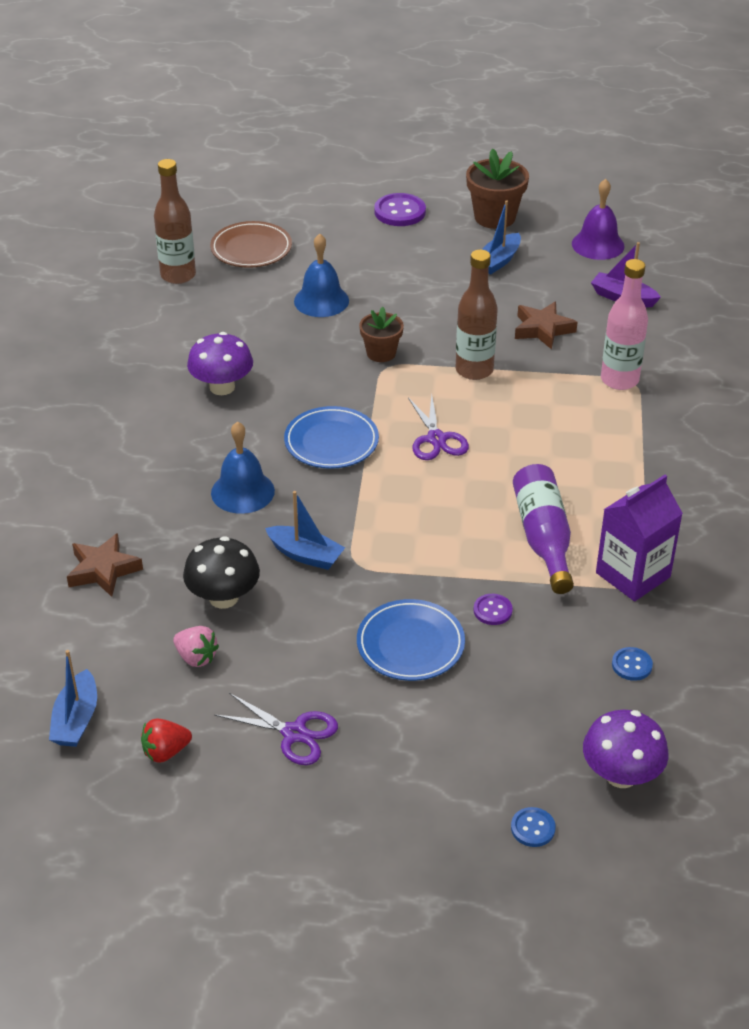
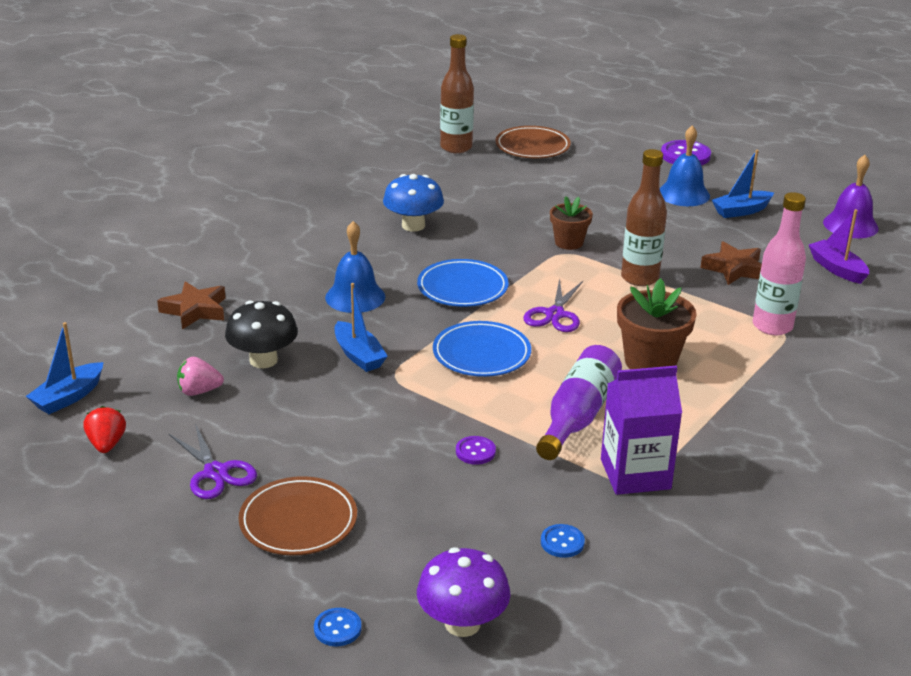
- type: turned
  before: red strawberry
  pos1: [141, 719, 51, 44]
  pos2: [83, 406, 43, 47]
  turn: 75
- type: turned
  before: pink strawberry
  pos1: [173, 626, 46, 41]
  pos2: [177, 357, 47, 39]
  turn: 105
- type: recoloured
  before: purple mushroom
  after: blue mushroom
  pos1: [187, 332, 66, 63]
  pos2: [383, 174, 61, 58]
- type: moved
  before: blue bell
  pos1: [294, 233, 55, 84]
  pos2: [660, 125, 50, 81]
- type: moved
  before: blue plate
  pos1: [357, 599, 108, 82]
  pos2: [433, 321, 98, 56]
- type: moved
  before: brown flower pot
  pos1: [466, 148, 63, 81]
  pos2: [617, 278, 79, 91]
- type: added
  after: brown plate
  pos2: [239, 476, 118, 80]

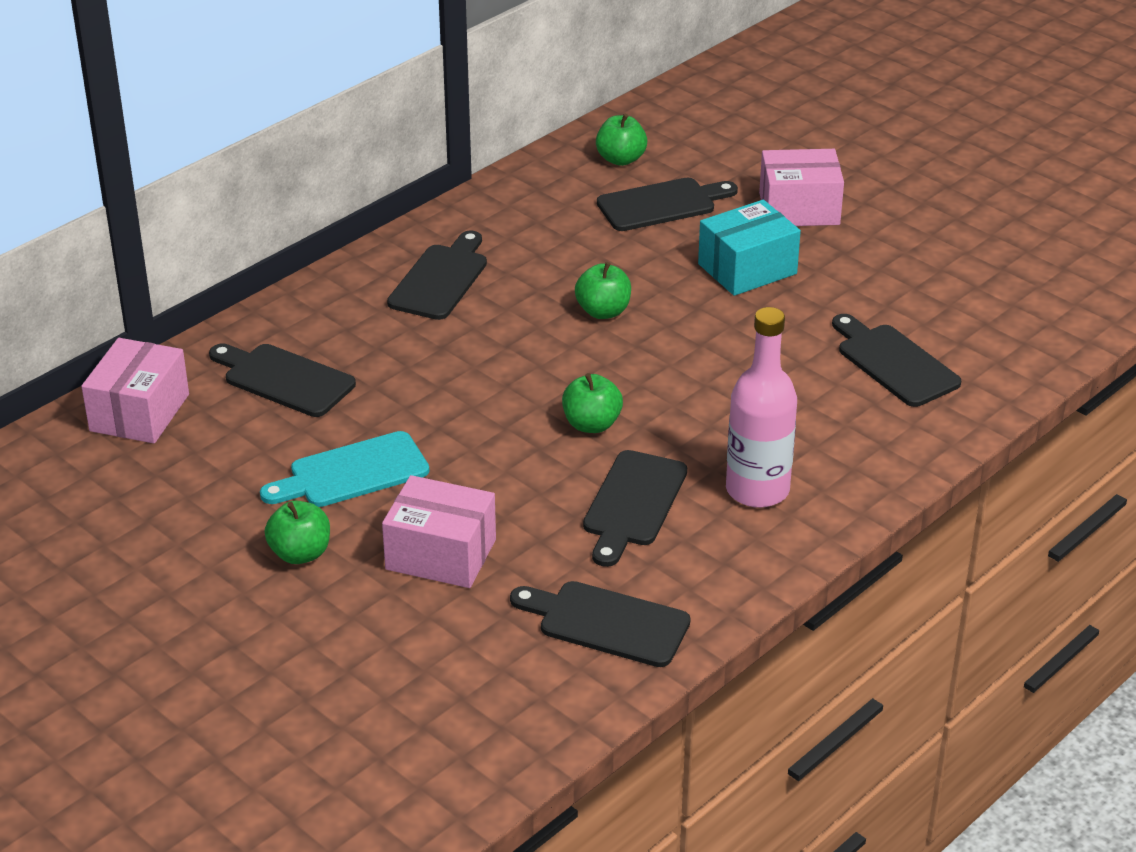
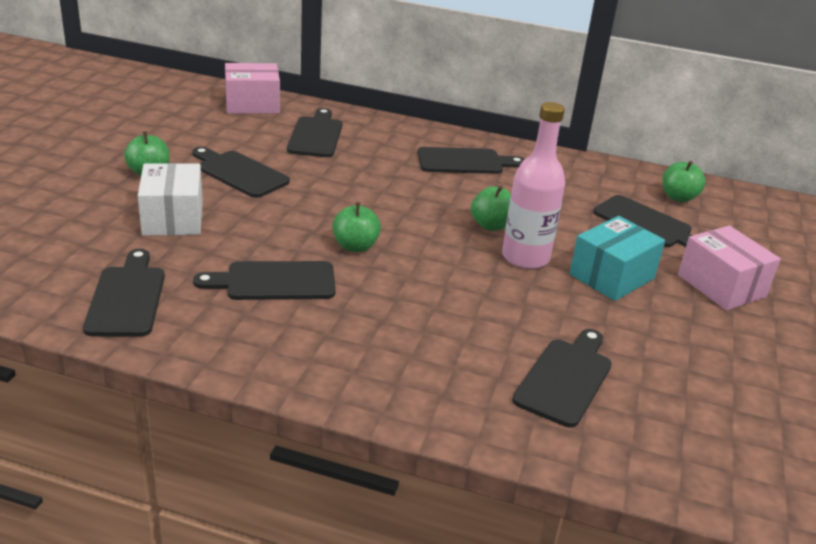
- type: recoloured
  before: turquoise cutting board
  after: black cutting board
  pos1: [260, 431, 169, 76]
  pos2: [192, 147, 98, 51]
- type: recoloured
  before: pink box
  after: white box
  pos1: [382, 475, 114, 113]
  pos2: [138, 163, 65, 73]
- type: turned
  before: turquoise box
  pos1: [698, 200, 103, 96]
  pos2: [569, 216, 96, 85]
  turn: -75
- type: moved
  before: pink bottle
  pos1: [726, 307, 71, 201]
  pos2: [502, 102, 63, 167]

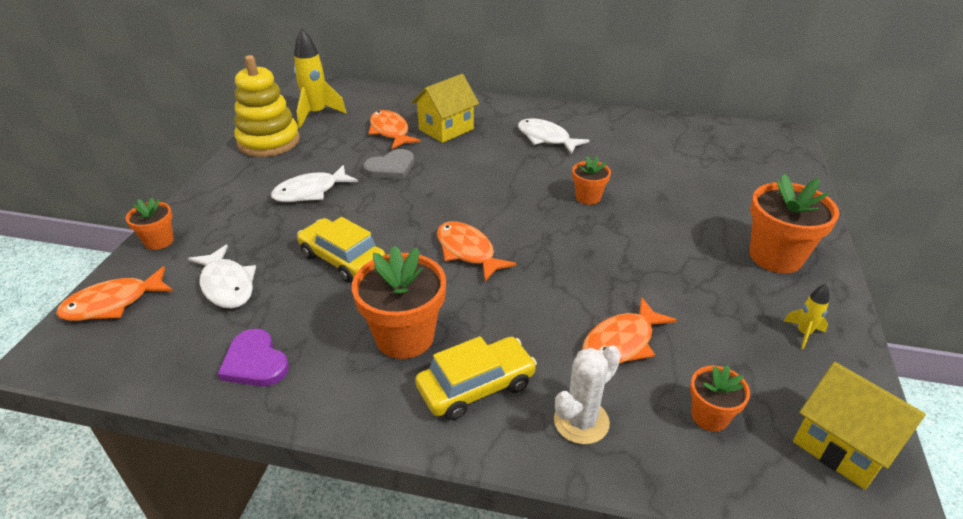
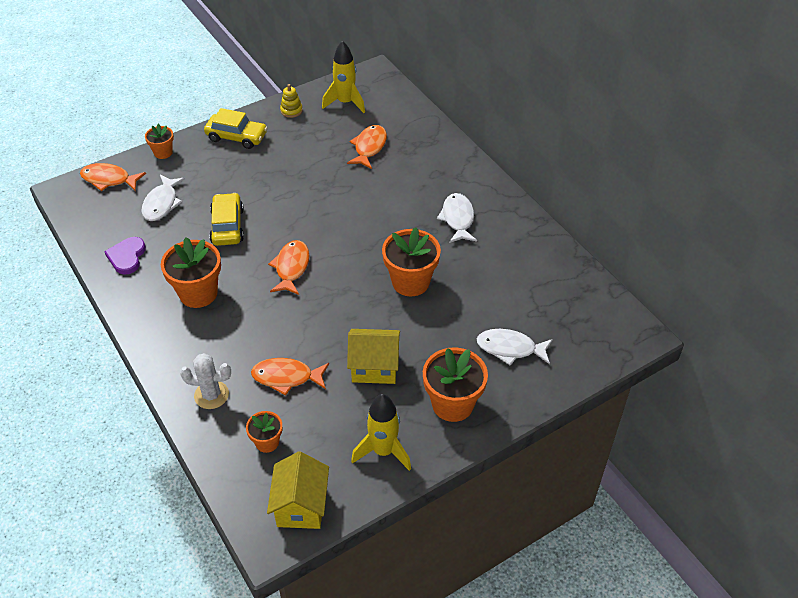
- type: resized
  before: yellow stacking toy
  pos1: [234, 55, 66, 102]
  pos2: [280, 84, 23, 34]
  scale: 0.45
- type: moved
  before: white fish
  pos1: [271, 165, 87, 37]
  pos2: [477, 329, 76, 37]
- type: removed
  before: grey heart
  pos1: [363, 149, 51, 30]
- type: moved
  before: yellow house
  pos1: [412, 74, 67, 69]
  pos2: [347, 329, 53, 55]
- type: moved
  before: yellow car
  pos1: [415, 336, 122, 84]
  pos2: [204, 108, 63, 41]
- type: resized
  before: orange flower pot
  pos1: [572, 156, 39, 49]
  pos2: [382, 227, 59, 70]
  scale: 1.81
- type: resized
  before: yellow rocket
  pos1: [784, 284, 45, 65]
  pos2: [351, 394, 60, 77]
  scale: 2.0

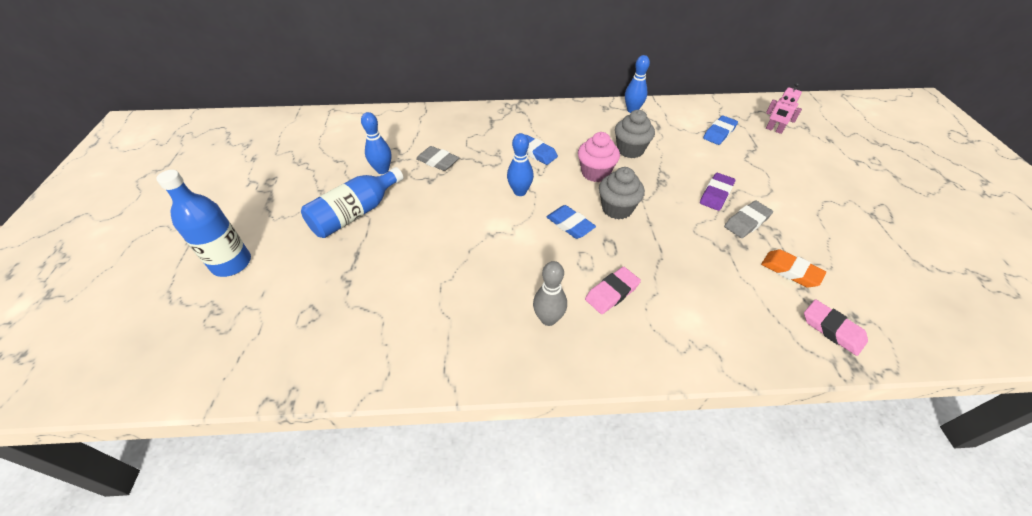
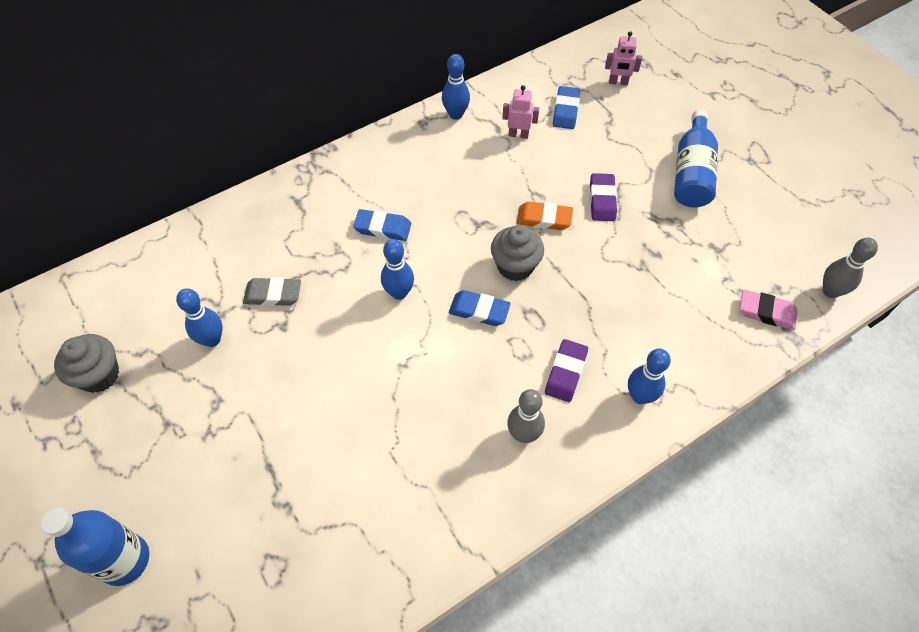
- type: moved
  before: blue bottle
  pos1: [301, 167, 102, 71]
  pos2: [674, 110, 44, 98]
- type: removed
  before: pink cupcake
  pos1: [578, 132, 42, 50]
- type: recoloured
  before: pink eraser
  after: purple eraser
  pos1: [585, 267, 56, 47]
  pos2: [545, 339, 43, 63]
- type: moved
  before: grey cupcake
  pos1: [615, 110, 40, 48]
  pos2: [54, 334, 65, 59]
- type: removed
  before: grey eraser
  pos1: [724, 200, 49, 38]
- type: moved
  before: orange eraser
  pos1: [761, 250, 65, 37]
  pos2: [517, 201, 56, 29]
- type: added
  after: pink robot
  pos2: [502, 85, 37, 54]
- type: added
  after: blue bowling pin
  pos2: [628, 349, 43, 55]
- type: added
  after: grey bowling pin
  pos2: [823, 238, 55, 60]

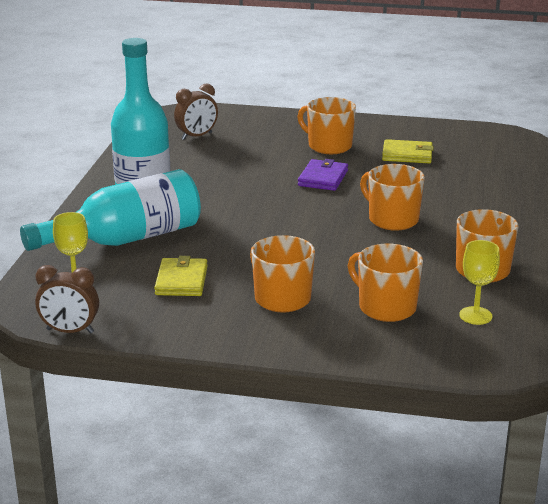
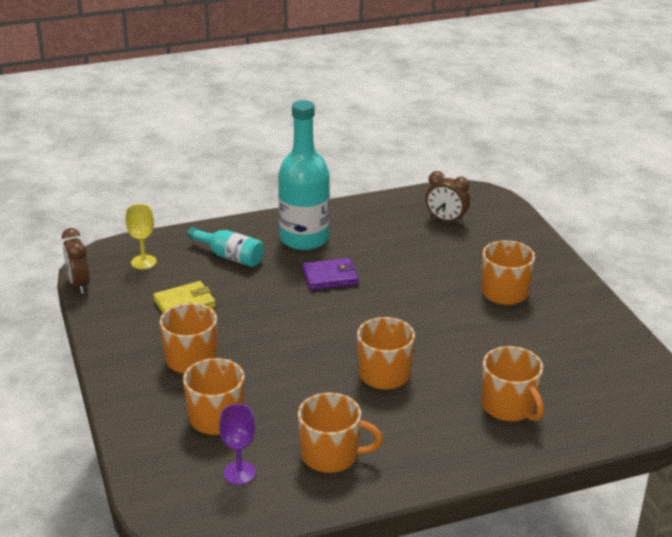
- type: resized
  before: turquoise bottle
  pos1: [20, 169, 181, 82]
  pos2: [187, 227, 77, 40]
  scale: 0.54
- type: moved
  before: purple wallet
  pos1: [298, 159, 50, 32]
  pos2: [302, 258, 57, 32]
- type: removed
  before: yellow wallet
  pos1: [382, 139, 52, 25]
- type: recoloured
  before: yellow goblet
  after: purple goblet
  pos1: [459, 240, 41, 85]
  pos2: [219, 404, 37, 81]
- type: added
  after: orange mug
  pos2: [482, 346, 62, 75]

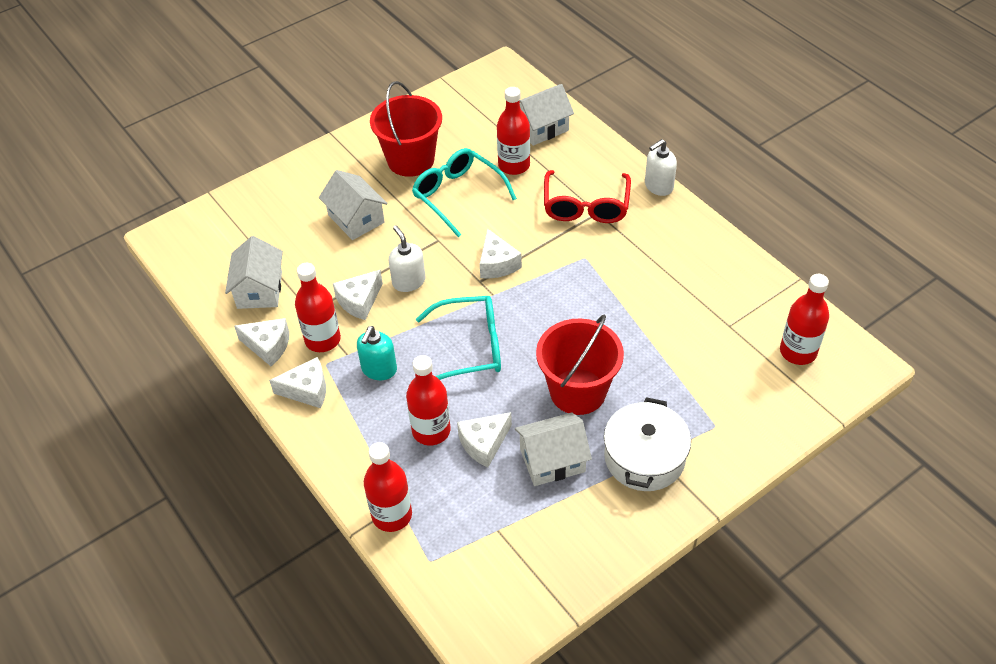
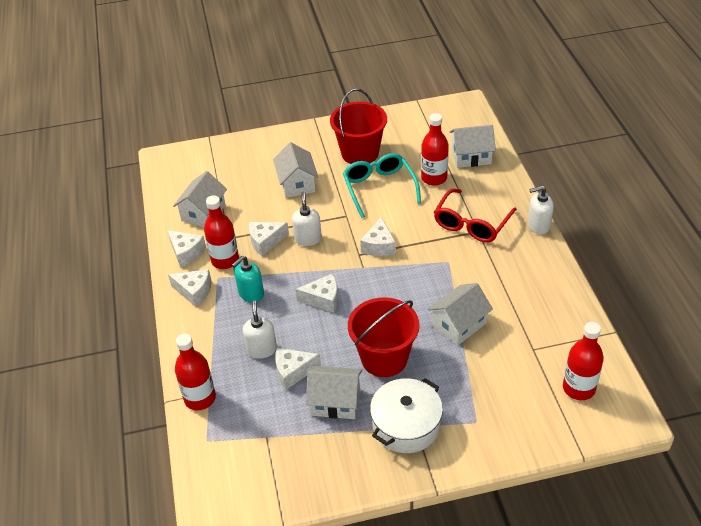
- type: replaced
  before: red bottle
  after: white soap dispenser
  pos1: [406, 355, 44, 91]
  pos2: [242, 300, 35, 59]
- type: replaced
  before: turquoise glasses
  after: white cheese
  pos1: [416, 296, 85, 84]
  pos2: [296, 273, 42, 40]
- type: added
  after: white house
  pos2: [428, 283, 65, 62]

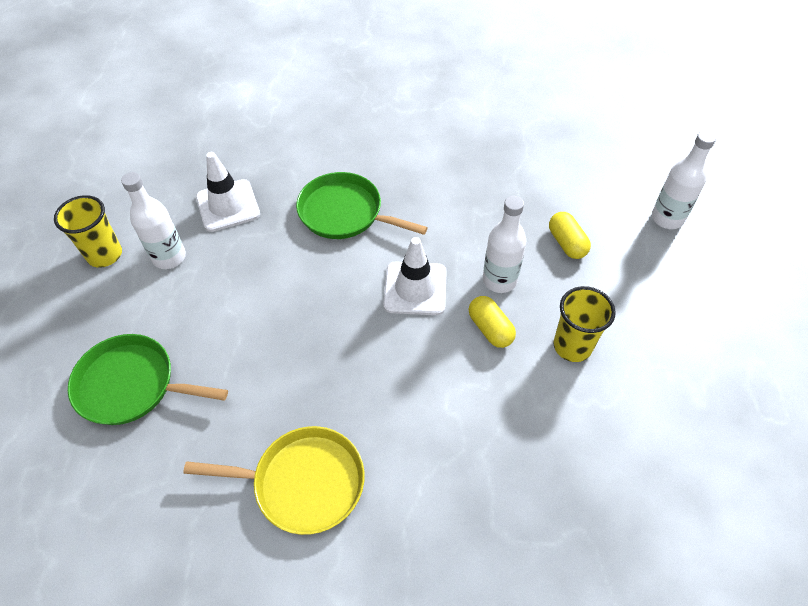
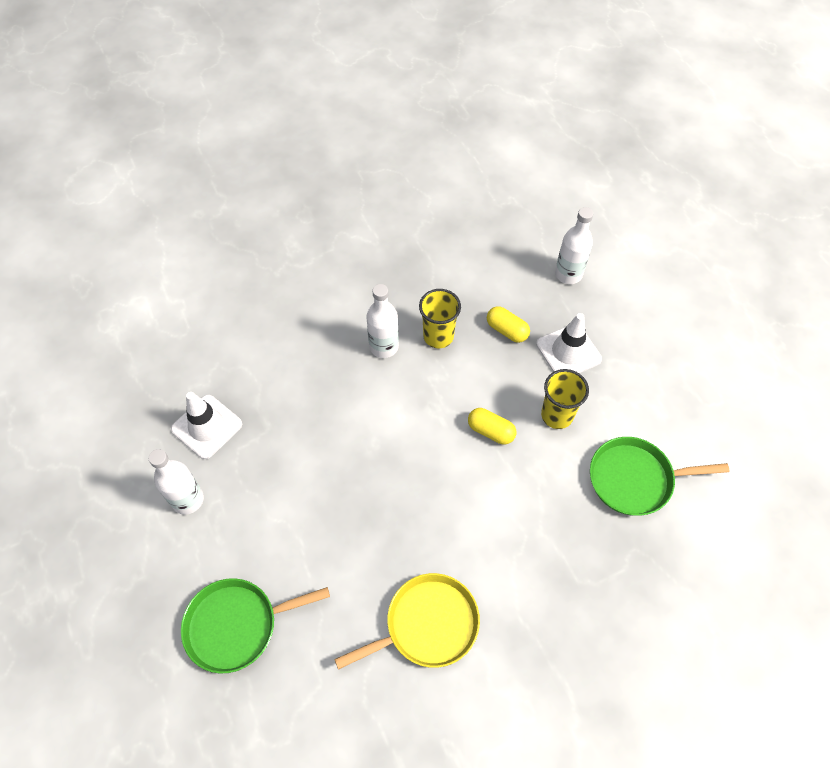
- type: moved
  before: yellow cup
  pos1: [54, 195, 68, 73]
  pos2: [419, 289, 42, 59]
- type: moved
  before: green pan
  pos1: [296, 172, 132, 67]
  pos2: [590, 437, 139, 79]
- type: moved
  before: white traffic cone
  pos1: [383, 237, 64, 78]
  pos2: [536, 313, 66, 60]
- type: moved
  before: white bottle
  pos1: [483, 196, 43, 97]
  pos2: [366, 284, 33, 74]

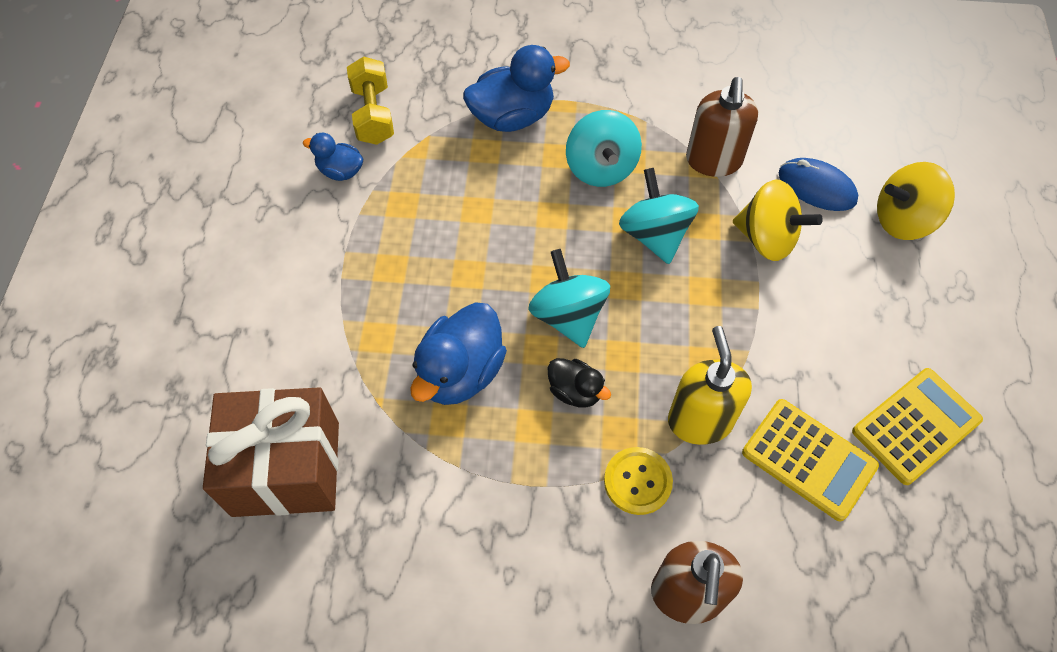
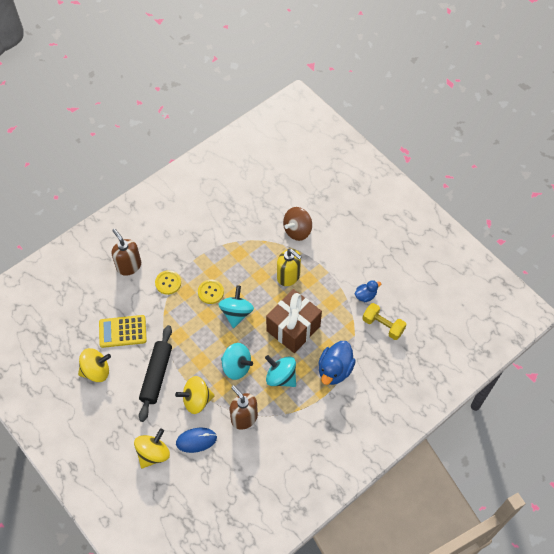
- type: moved
  before: brown gift
  pos1: [203, 387, 136, 130]
  pos2: [266, 289, 56, 64]
- type: removed
  before: blue duck
  pos1: [410, 302, 97, 103]
- type: turned
  before: turquoise spinning top
  pos1: [528, 249, 82, 99]
  pos2: [218, 285, 36, 43]
  turn: -105
- type: replaced
  before: black duck
  after: yellow button
  pos1: [548, 358, 63, 49]
  pos2: [198, 280, 26, 24]
- type: moved
  before: yellow soap dispenser
  pos1: [668, 326, 84, 119]
  pos2: [277, 249, 25, 37]
- type: replaced
  before: yellow calculator
  after: yellow spinning top
  pos1: [852, 368, 131, 117]
  pos2: [78, 348, 33, 34]
- type: added
  after: black rolling pin
  pos2: [139, 325, 33, 97]
- type: added
  after: brown spinning top
  pos2: [283, 207, 29, 34]

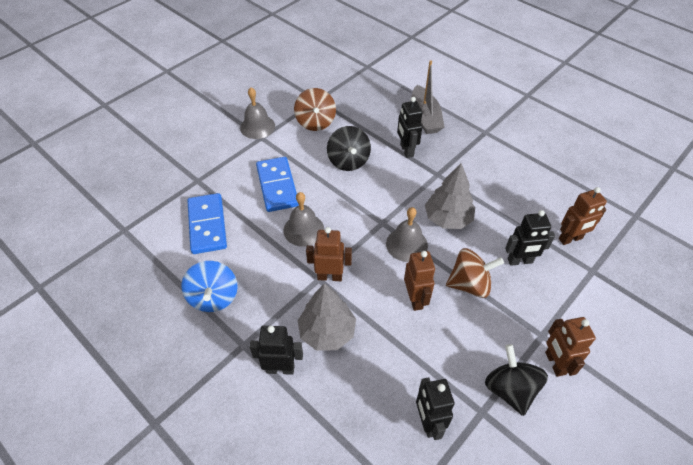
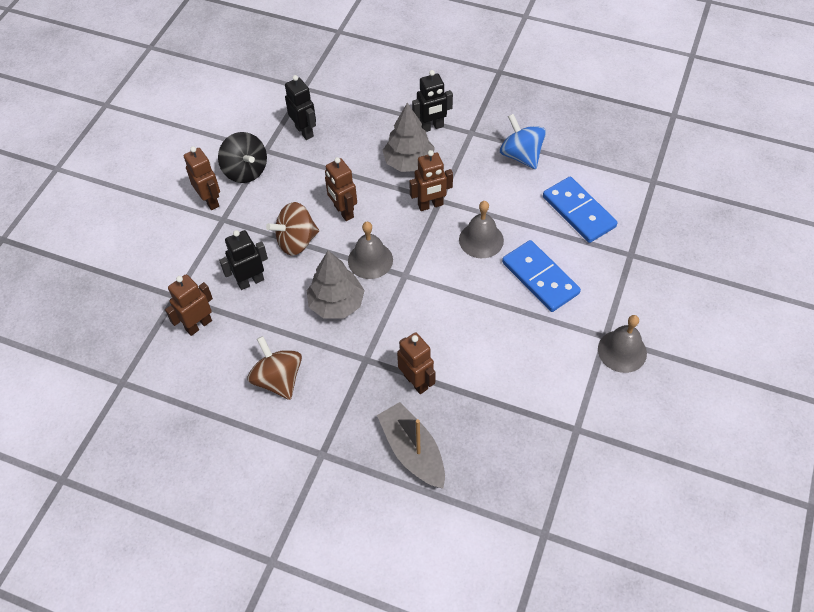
- type: moved
  before: brown spinning top
  pos1: [294, 88, 42, 43]
  pos2: [248, 336, 54, 64]
- type: removed
  before: black spinning top
  pos1: [327, 126, 44, 45]
- type: recoloured
  before: black robot
  after: brown robot
  pos1: [397, 97, 25, 61]
  pos2: [397, 332, 38, 62]

